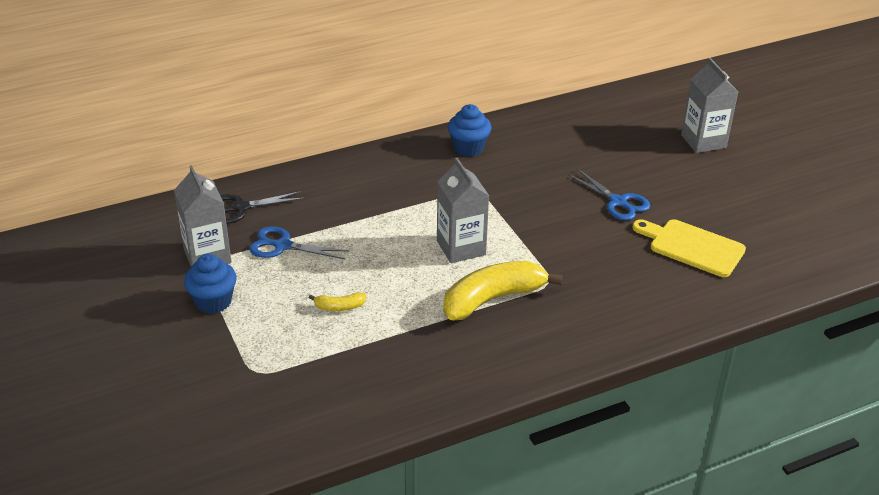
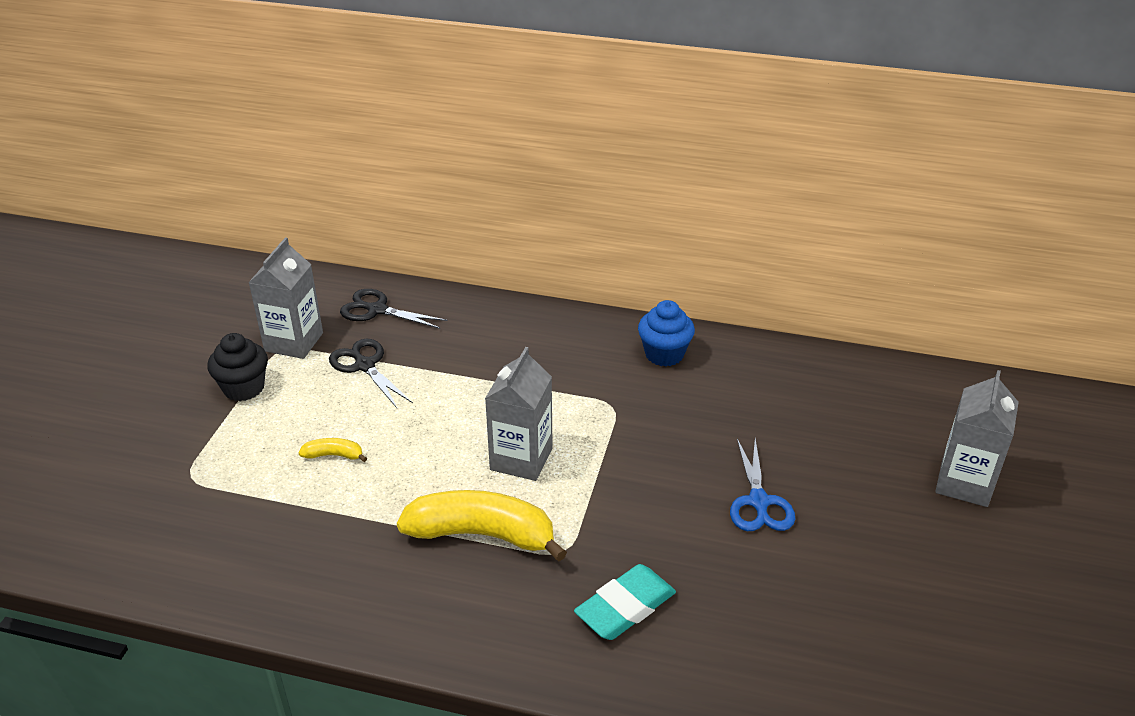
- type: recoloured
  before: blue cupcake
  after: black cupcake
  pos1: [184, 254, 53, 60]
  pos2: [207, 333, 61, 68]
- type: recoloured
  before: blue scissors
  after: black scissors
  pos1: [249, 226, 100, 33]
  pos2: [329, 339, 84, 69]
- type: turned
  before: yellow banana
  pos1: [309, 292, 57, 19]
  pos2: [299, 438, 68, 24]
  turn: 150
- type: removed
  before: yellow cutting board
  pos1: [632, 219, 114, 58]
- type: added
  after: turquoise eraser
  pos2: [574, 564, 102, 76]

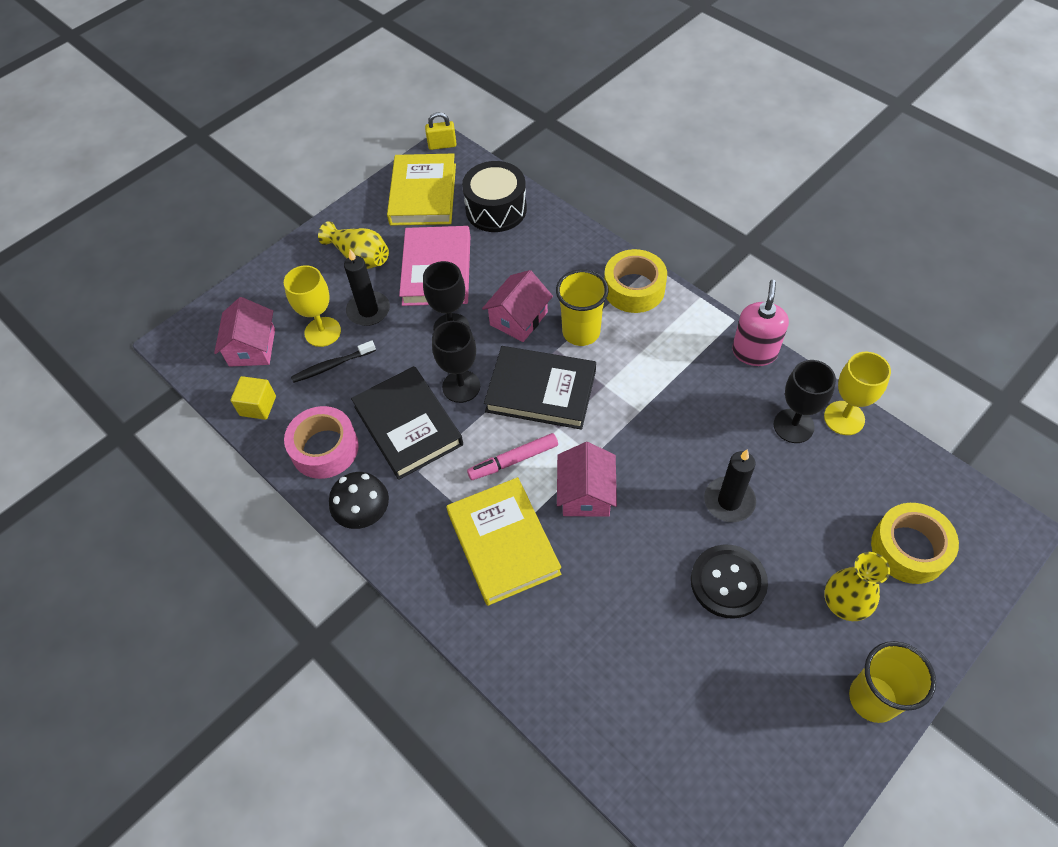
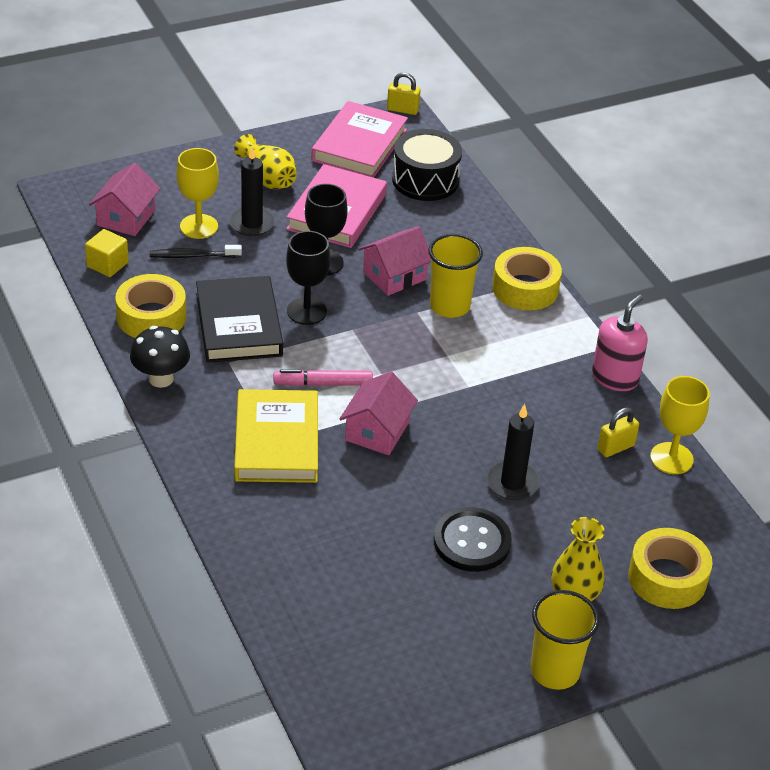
- type: recoloured
  before: pink tape
  after: yellow tape
  pos1: [284, 406, 75, 73]
  pos2: [115, 274, 71, 64]
- type: recoloured
  before: yellow book
  after: pink book
  pos1: [387, 153, 69, 73]
  pos2: [311, 101, 97, 77]
- type: removed
  before: black book
  pos1: [484, 346, 112, 84]
- type: replaced
  before: black goblet
  after: yellow padlock
  pos1: [774, 360, 62, 83]
  pos2: [597, 407, 42, 50]

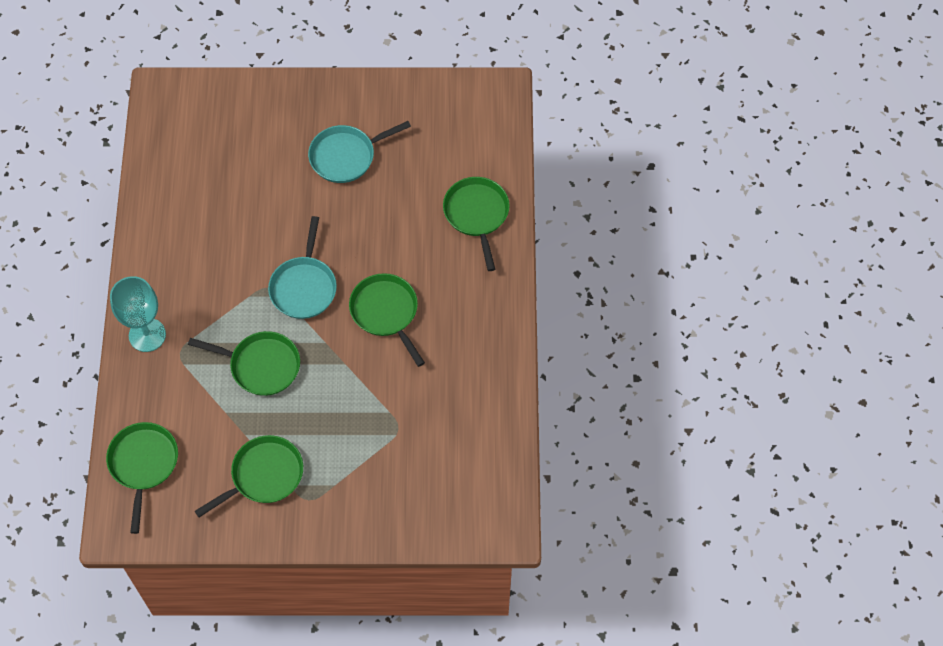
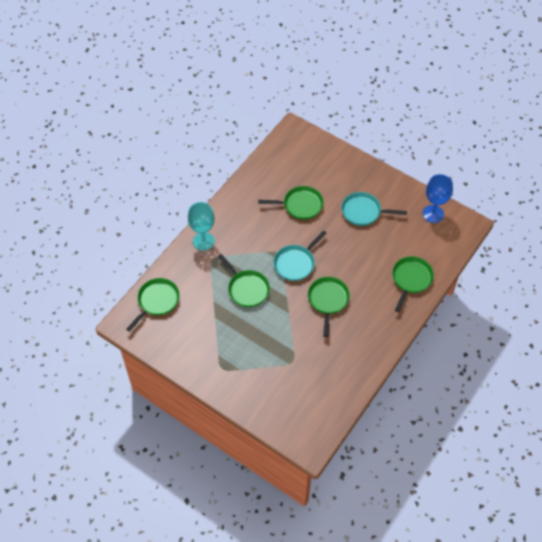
- type: moved
  before: green pan
  pos1: [195, 435, 108, 82]
  pos2: [258, 186, 65, 34]
- type: added
  after: blue goblet
  pos2: [423, 174, 30, 49]

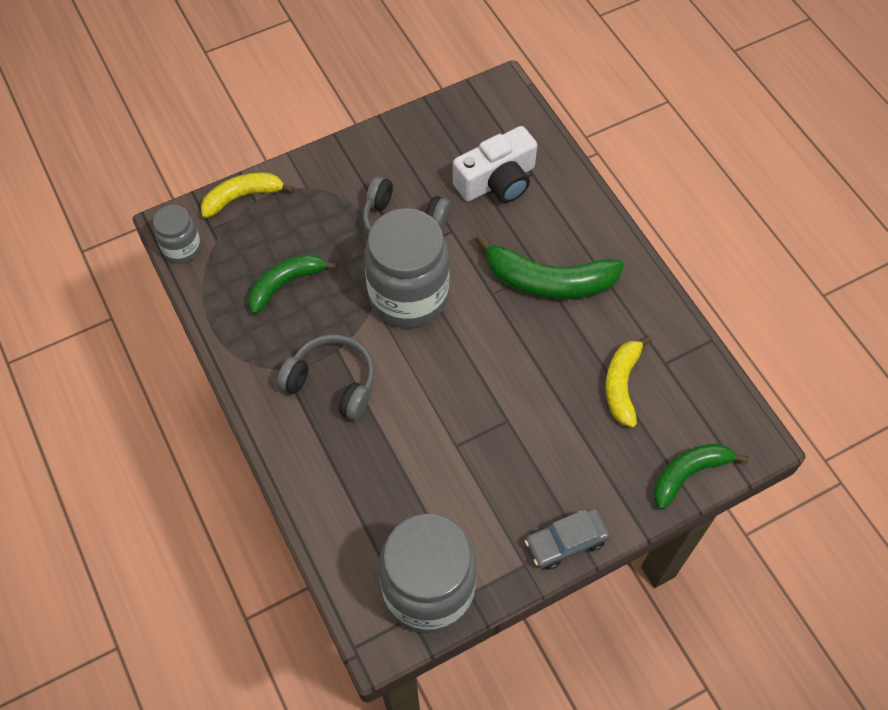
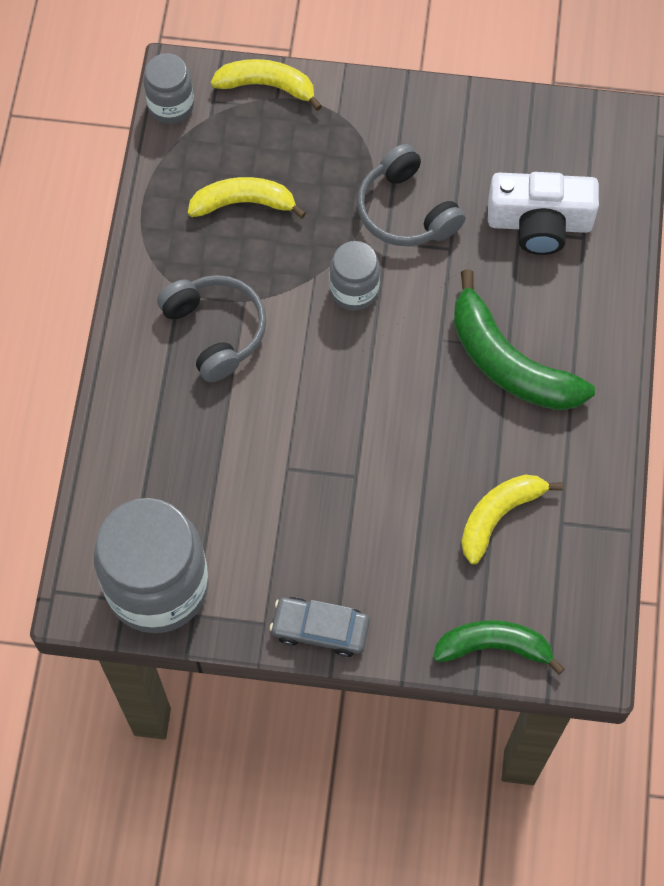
- type: recoloured
  before: green banana
  after: yellow banana
  pos1: [248, 254, 90, 60]
  pos2: [188, 177, 118, 41]
- type: resized
  before: grey jar
  pos1: [364, 208, 85, 120]
  pos2: [330, 241, 50, 69]
  scale: 0.51

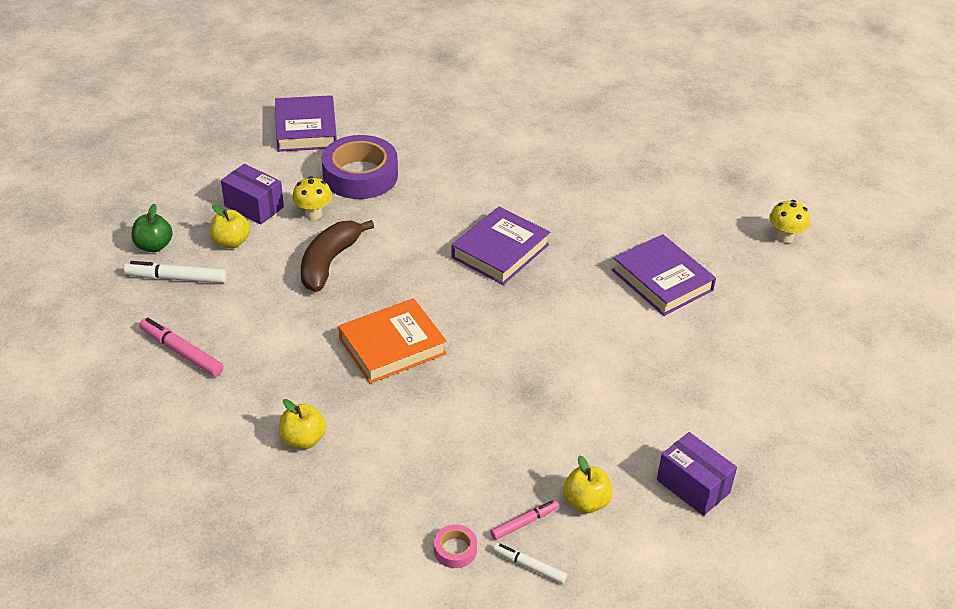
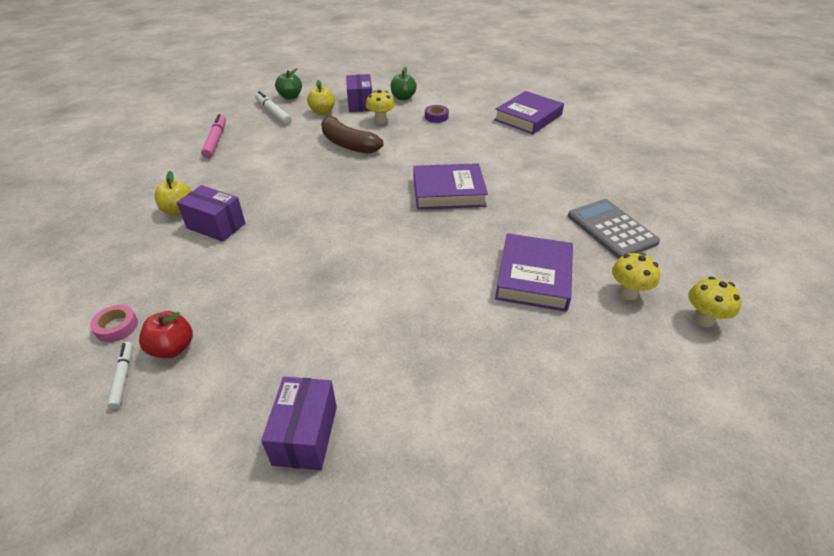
- type: moved
  before: purple book
  pos1: [275, 95, 62, 57]
  pos2: [494, 91, 70, 43]
- type: turned
  before: brown banana
  pos1: [301, 220, 73, 72]
  pos2: [321, 114, 63, 40]
  turn: -120
- type: resized
  before: purple tape
  pos1: [321, 135, 77, 64]
  pos2: [425, 105, 24, 18]
  scale: 0.43
- type: removed
  before: orange book
  pos1: [338, 298, 109, 86]
- type: replaced
  before: pink marker
  after: red apple
  pos1: [490, 500, 69, 40]
  pos2: [139, 311, 54, 47]
- type: removed
  before: yellow apple
  pos1: [564, 455, 48, 58]
- type: added
  after: purple box
  pos2: [177, 185, 68, 57]
- type: added
  after: green apple
  pos2: [390, 67, 27, 33]
- type: added
  after: grey calculator
  pos2: [568, 199, 92, 60]
- type: added
  after: yellow mushroom
  pos2: [612, 253, 48, 47]

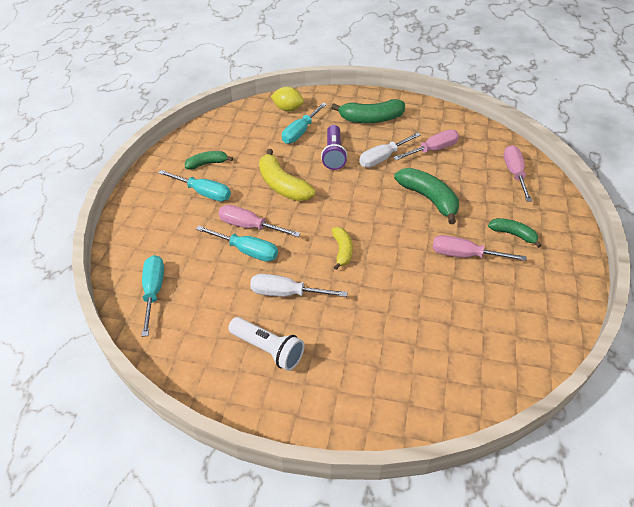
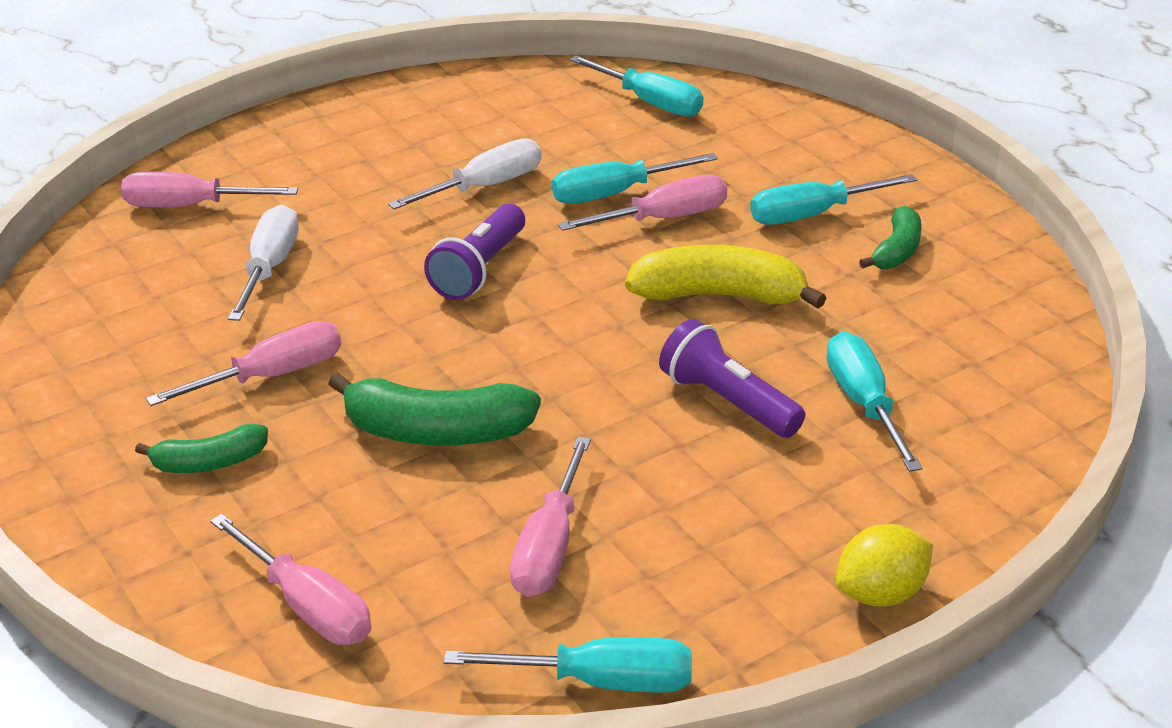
- type: removed
  before: white flashlight
  pos1: [228, 317, 77, 54]
- type: moved
  before: yellow lemon
  pos1: [271, 86, 33, 25]
  pos2: [836, 524, 97, 83]
- type: removed
  before: green banana
  pos1: [331, 99, 74, 24]
- type: replaced
  before: yellow banana
  after: purple flashlight
  pos1: [332, 227, 21, 43]
  pos2: [424, 204, 101, 96]
- type: moved
  before: white screwdriver
  pos1: [359, 132, 62, 36]
  pos2: [228, 204, 71, 117]
- type: added
  after: pink screwdriver
  pos2: [121, 172, 177, 35]
- type: added
  after: turquoise screwdriver
  pos2: [444, 637, 248, 56]

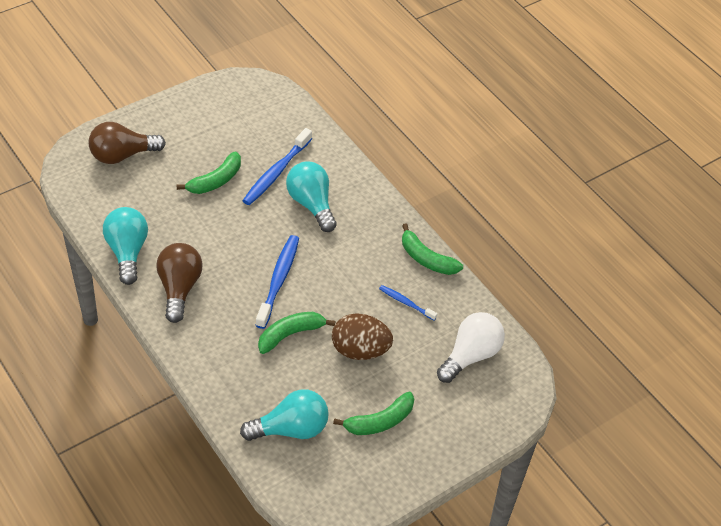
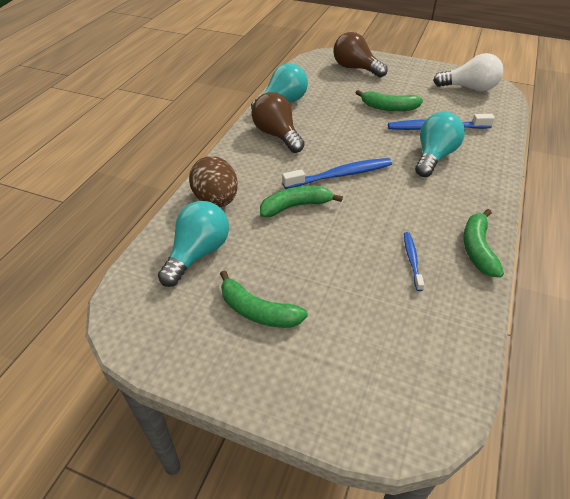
- type: turned
  before: brown light bulb
  pos1: [156, 243, 47, 80]
  pos2: [252, 92, 53, 61]
  turn: -90
- type: turned
  before: turquoise light bulb
  pos1: [240, 389, 89, 52]
  pos2: [158, 201, 71, 86]
  turn: -105
- type: turned
  before: green banana
  pos1: [258, 312, 77, 42]
  pos2: [260, 186, 83, 31]
  turn: -45
- type: moved
  before: brown egg
  pos1: [332, 313, 61, 47]
  pos2: [189, 156, 49, 51]
- type: moved
  before: white light bulb
  pos1: [437, 312, 68, 71]
  pos2: [433, 53, 70, 39]

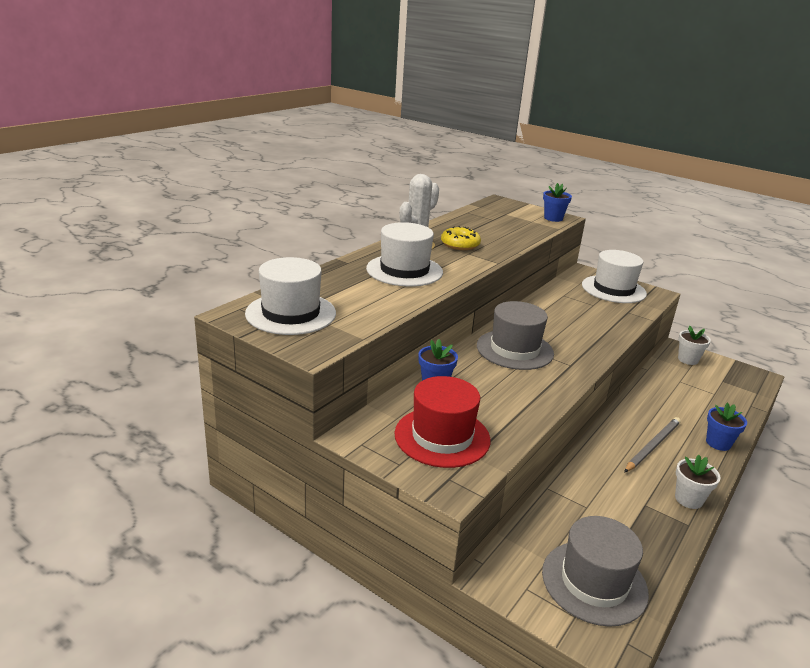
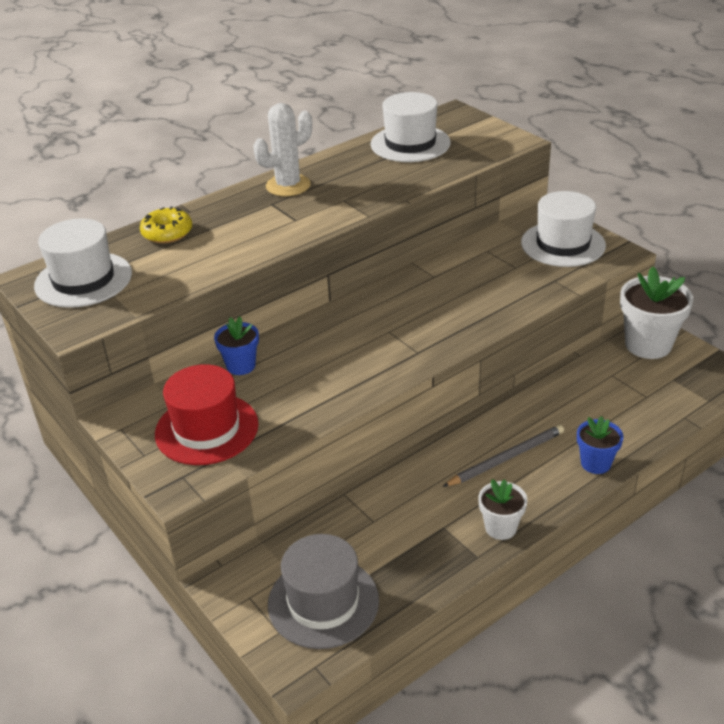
- type: moved
  before: white hat
  pos1: [366, 222, 77, 65]
  pos2: [371, 92, 80, 70]
- type: moved
  before: yellow donut
  pos1: [441, 226, 40, 24]
  pos2: [140, 206, 52, 37]
- type: removed
  before: grey hat
  pos1: [477, 301, 77, 69]
- type: removed
  before: blue flower pot
  pos1: [543, 183, 29, 39]
- type: resized
  before: white flower pot
  pos1: [678, 326, 33, 39]
  pos2: [620, 266, 74, 93]
  scale: 1.75

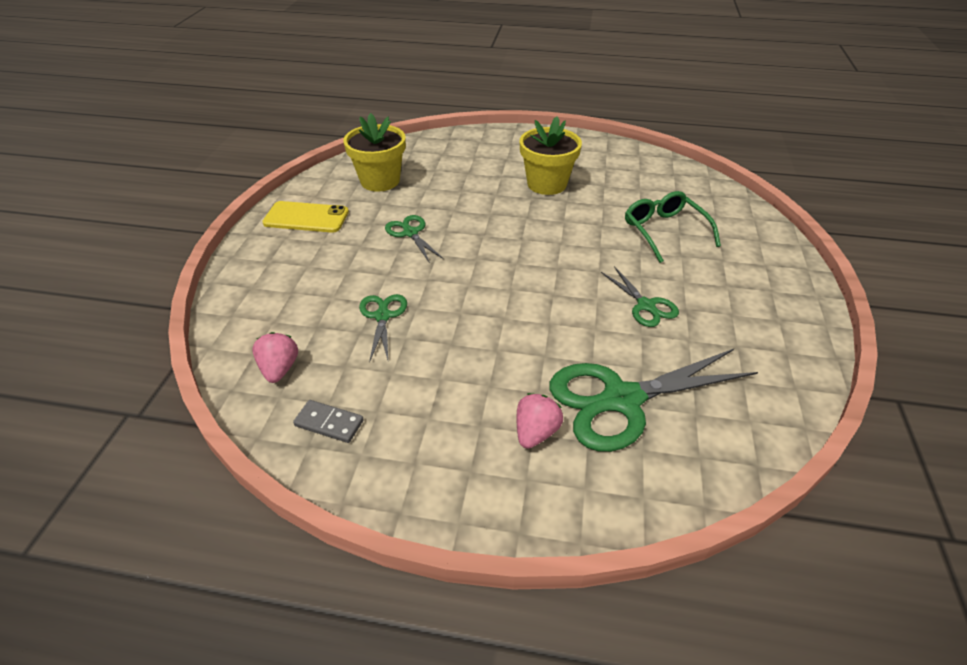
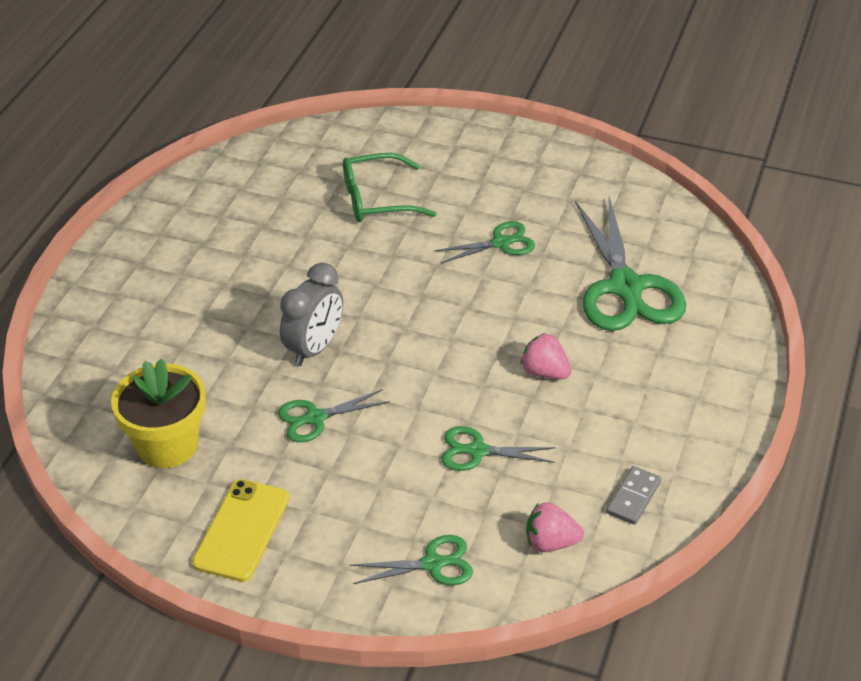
- type: moved
  before: pink strawberry
  pos1: [517, 393, 46, 56]
  pos2: [521, 333, 51, 46]
- type: removed
  before: yellow flower pot
  pos1: [519, 116, 63, 79]
- type: added
  after: grey clock
  pos2: [280, 263, 63, 103]
- type: added
  after: green scissors
  pos2: [350, 535, 123, 50]

